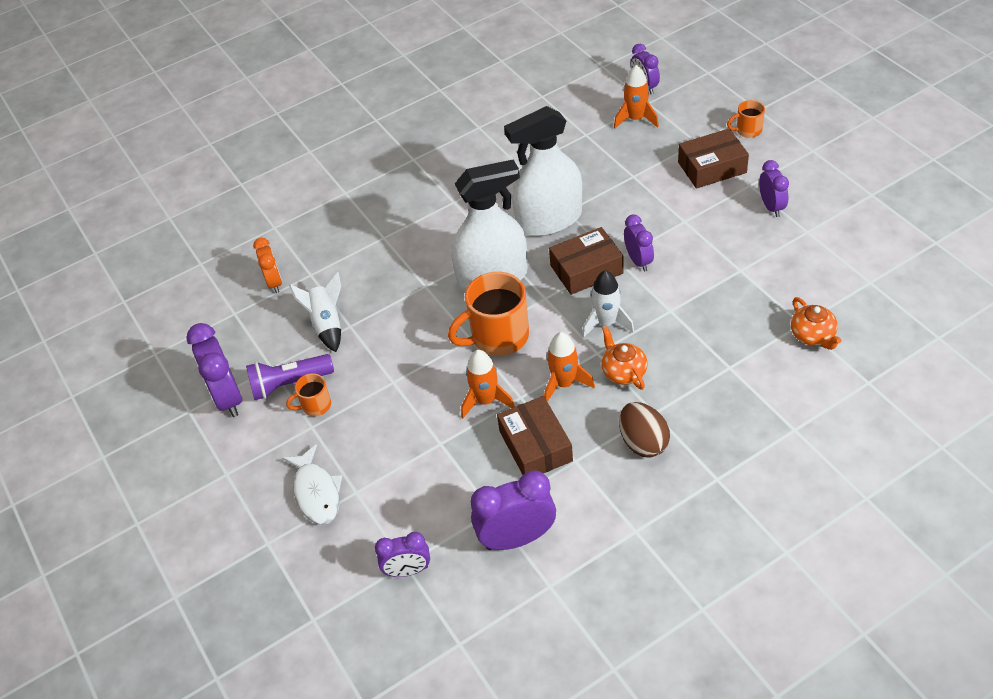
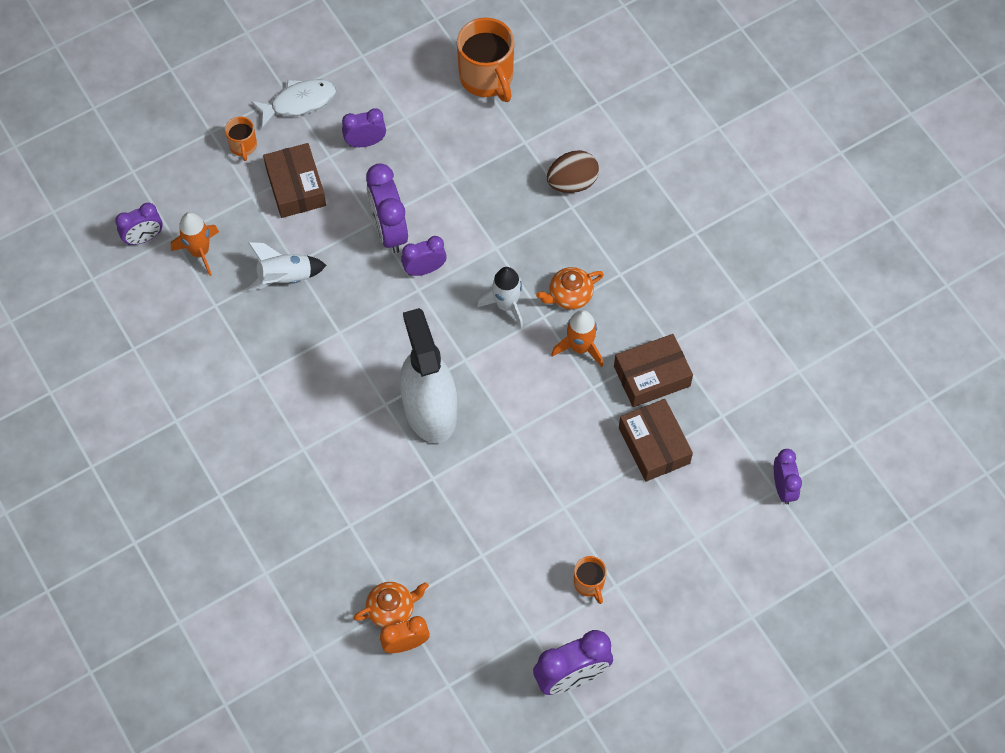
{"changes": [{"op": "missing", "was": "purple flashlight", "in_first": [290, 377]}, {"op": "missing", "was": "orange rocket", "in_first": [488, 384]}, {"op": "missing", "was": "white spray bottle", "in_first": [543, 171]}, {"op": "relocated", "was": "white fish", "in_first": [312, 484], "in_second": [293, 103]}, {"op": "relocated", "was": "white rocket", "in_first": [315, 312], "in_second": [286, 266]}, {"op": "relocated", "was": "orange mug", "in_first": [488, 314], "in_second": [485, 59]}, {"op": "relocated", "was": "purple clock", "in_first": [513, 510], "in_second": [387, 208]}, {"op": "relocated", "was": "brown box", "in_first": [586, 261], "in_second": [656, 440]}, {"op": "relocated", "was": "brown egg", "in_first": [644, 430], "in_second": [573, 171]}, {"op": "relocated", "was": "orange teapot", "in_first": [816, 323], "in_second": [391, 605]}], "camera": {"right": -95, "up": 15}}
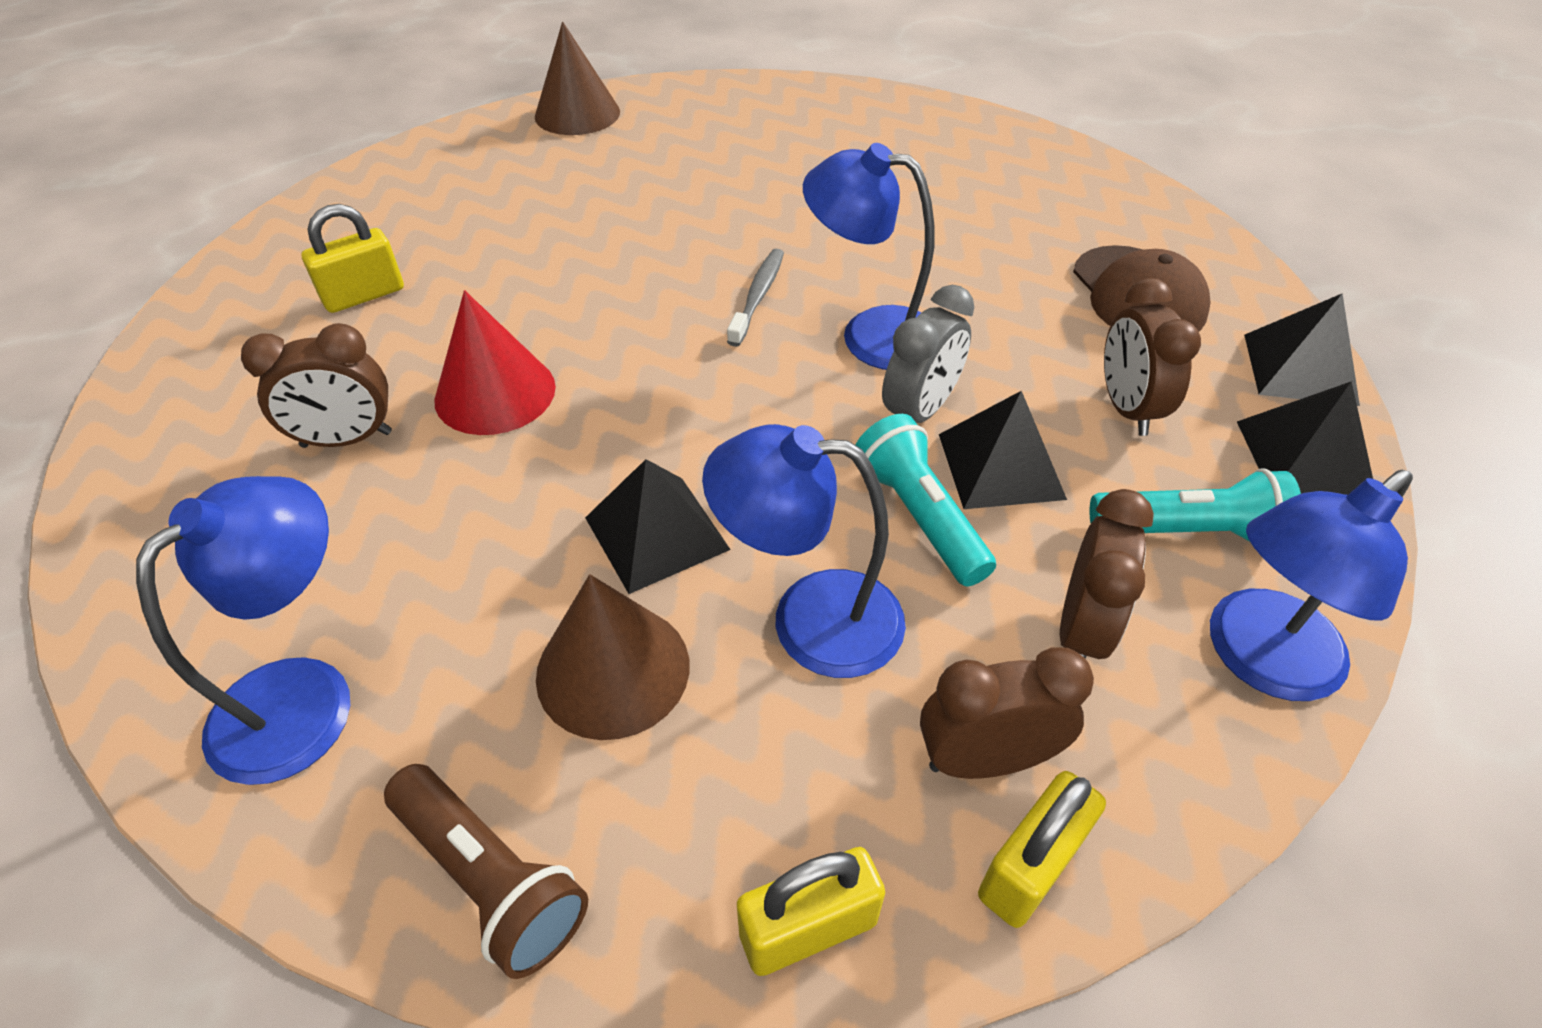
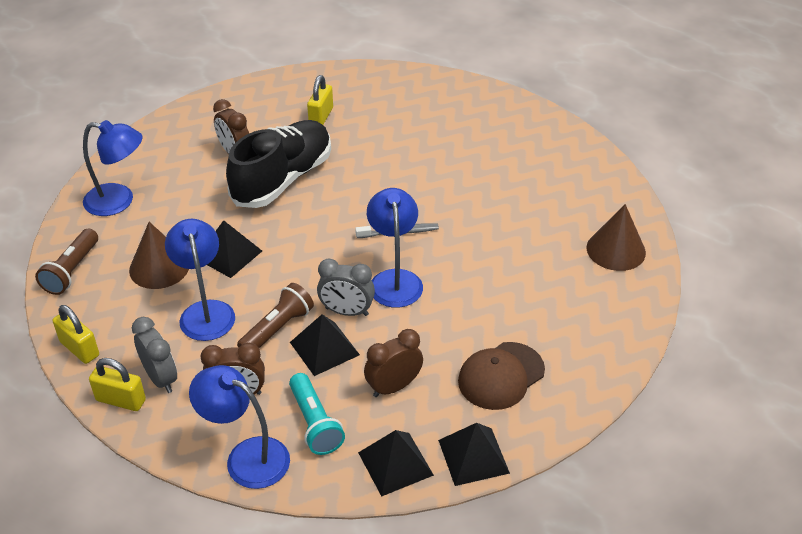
{"changes": [{"op": "relocated", "was": "brown cone", "in_first": [577, 78], "in_second": [616, 237]}, {"op": "exchanged", "was": "red cone", "now": "black shoe", "in_first": [495, 362], "in_second": [278, 164]}, {"op": "colour", "was": "turquoise flashlight", "now": "brown flashlight", "in_first": [926, 500], "in_second": [275, 315]}, {"op": "colour", "was": "brown clock", "now": "grey clock", "in_first": [1007, 713], "in_second": [154, 355]}, {"op": "spun", "was": "yellow padlock", "in_first": [352, 258], "in_second": [320, 100], "clockwise": 75}], "camera": {"right": 65, "up": -5}}
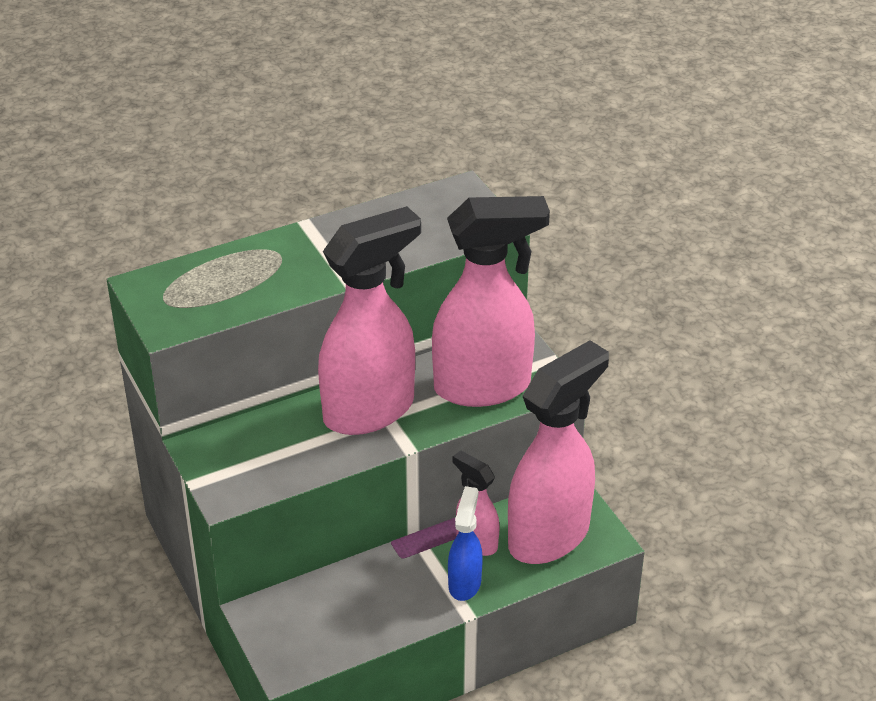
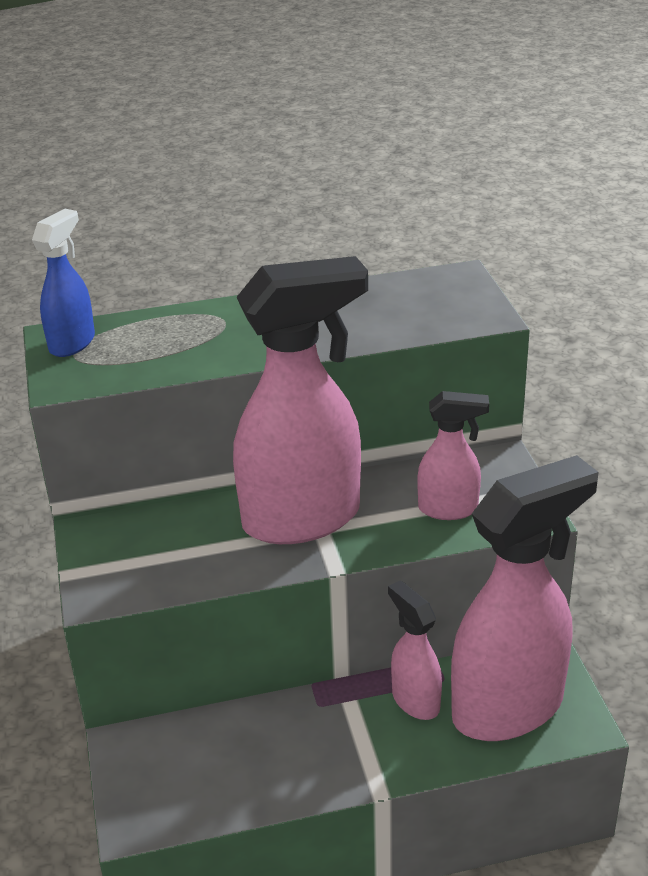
{"changes": [{"op": "relocated", "was": "blue spray bottle", "in_first": [465, 543], "in_second": [63, 283]}, {"op": "size", "was": "pink spray bottle", "in_first": [491, 301], "in_second": [453, 455], "ratio": 0.49}], "camera": {"right": 15, "up": -5}}
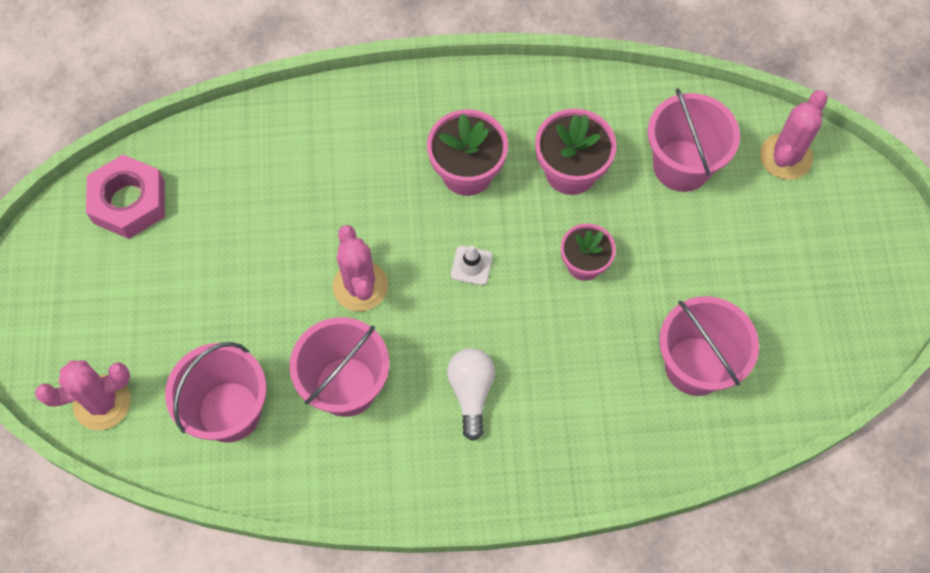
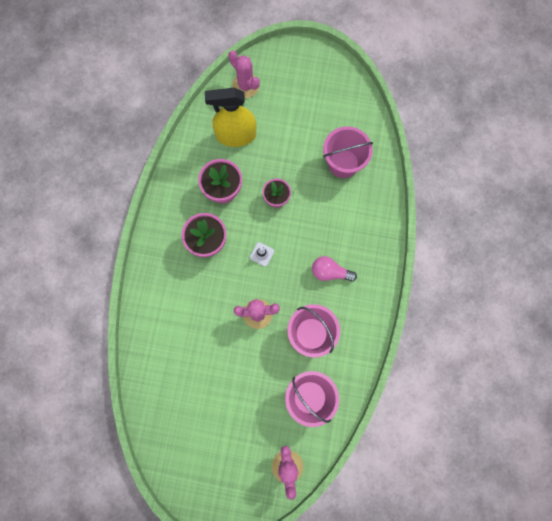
{"changes": [{"op": "missing", "was": "pink nut", "in_first": [125, 197]}, {"op": "exchanged", "was": "pink bucket", "now": "yellow spray bottle", "in_first": [694, 140], "in_second": [230, 117]}, {"op": "colour", "was": "white light bulb", "now": "pink light bulb", "in_first": [471, 394], "in_second": [334, 269]}], "camera": {"right": -75, "up": 10}}
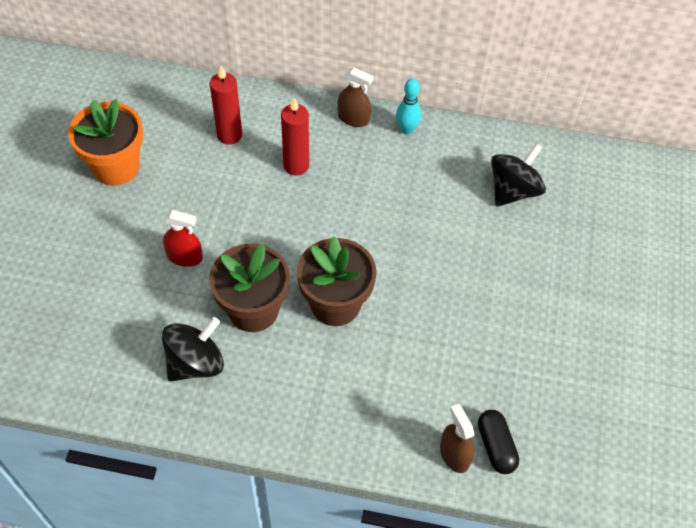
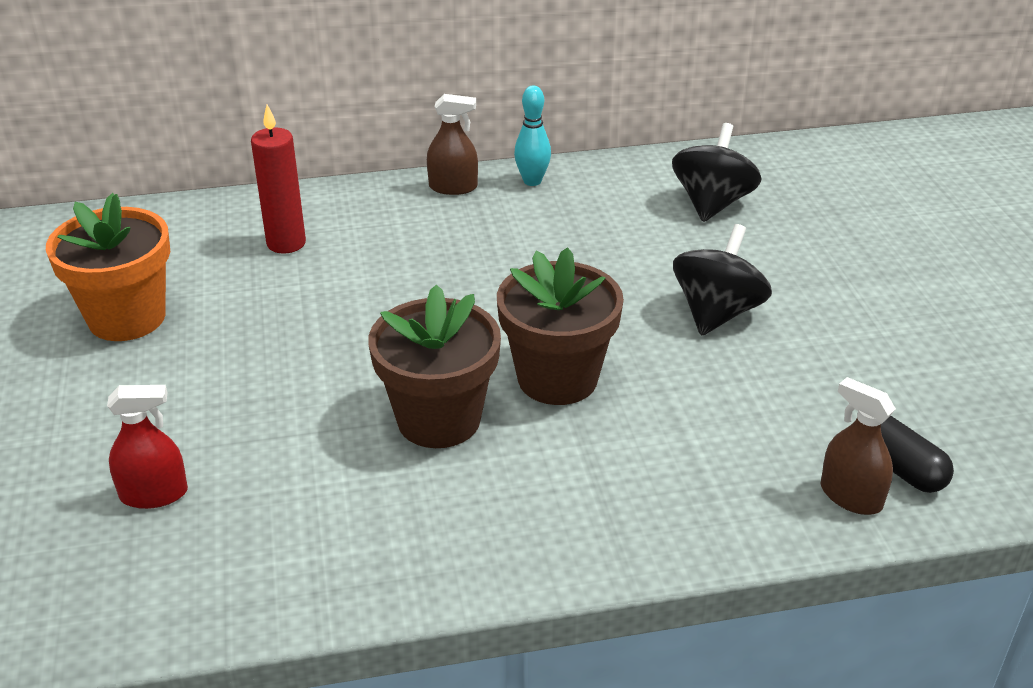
{"changes": [{"op": "missing", "was": "red candle", "in_first": [295, 137]}, {"op": "relocated", "was": "black spinning top", "in_first": [193, 349], "in_second": [722, 280]}, {"op": "relocated", "was": "red spray bottle", "in_first": [183, 238], "in_second": [147, 447]}], "camera": {"right": -20, "up": -20}}
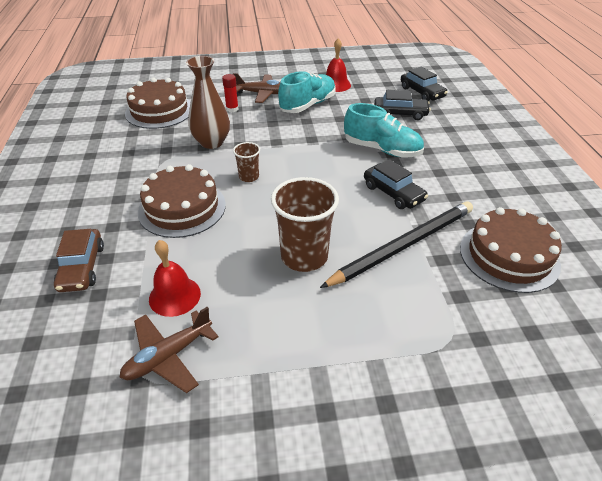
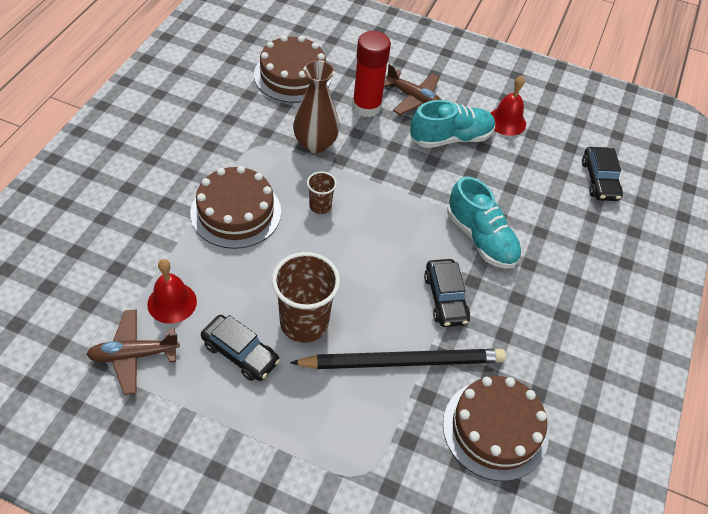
{"changes": [{"op": "missing", "was": "brown car", "in_first": [79, 260]}, {"op": "relocated", "was": "black car", "in_first": [402, 105], "in_second": [240, 348]}, {"op": "size", "was": "red glue stick", "in_first": [230, 93], "in_second": [371, 74], "ratio": 2.01}], "camera": {"right": 25, "up": 10}}
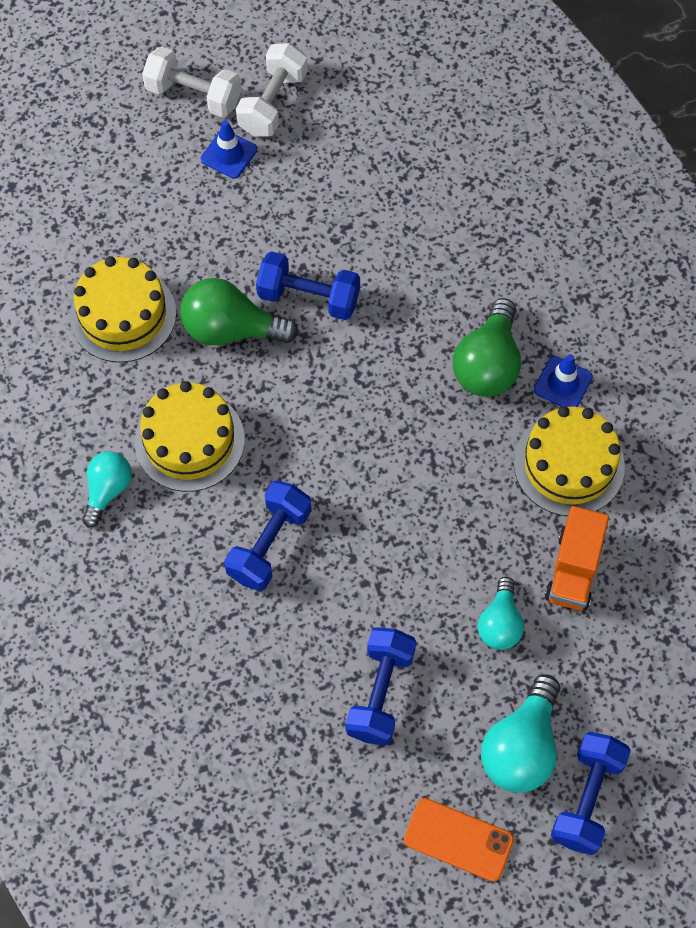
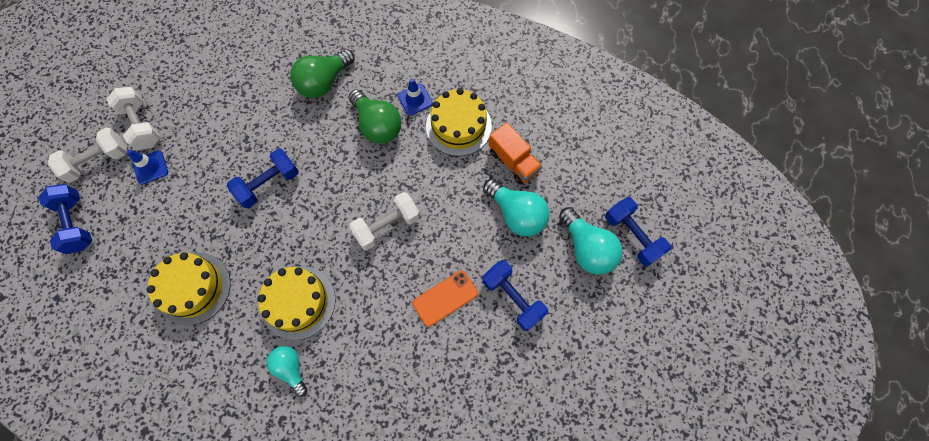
{"changes": [{"op": "appeared", "now": "white dumbbell", "in_second": [384, 221]}, {"op": "relocated", "was": "green light bulb", "in_first": [239, 311], "in_second": [322, 73]}, {"op": "relocated", "was": "blue dumbbell", "in_first": [267, 535], "in_second": [65, 219]}, {"op": "relocated", "was": "orange phone", "in_first": [459, 840], "in_second": [445, 298]}, {"op": "size", "was": "turquoise light bulb", "in_first": [501, 613], "in_second": [516, 207], "ratio": 1.57}], "camera": {"right": -55, "up": 5}}
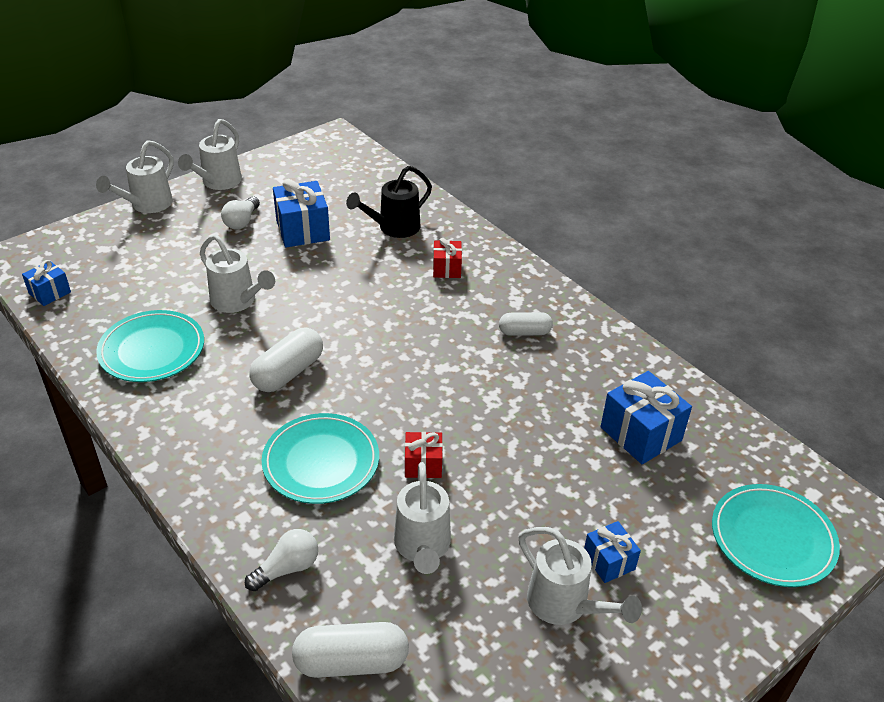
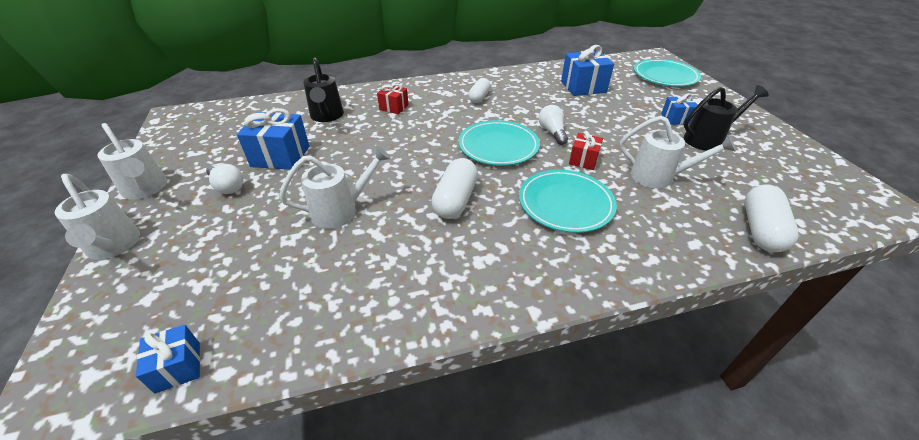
{"changes": [{"op": "relocated", "was": "turquoise plate", "in_first": [150, 346], "in_second": [499, 143]}, {"op": "relocated", "was": "white light bulb", "in_first": [281, 560], "in_second": [553, 125]}, {"op": "colour", "was": "white watering can", "now": "black watering can", "in_first": [580, 576], "in_second": [726, 118]}, {"op": "spun", "was": "white capsule", "in_first": [286, 360], "in_second": [454, 188], "clockwise": 45}], "camera": {"right": -65, "up": 0}}
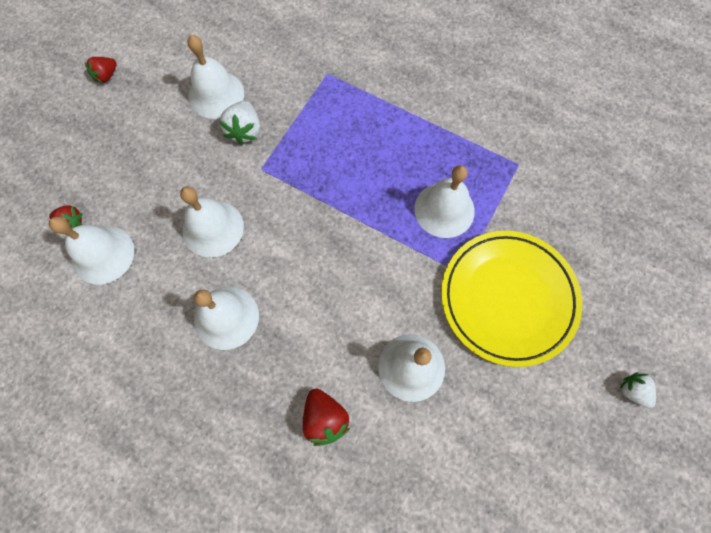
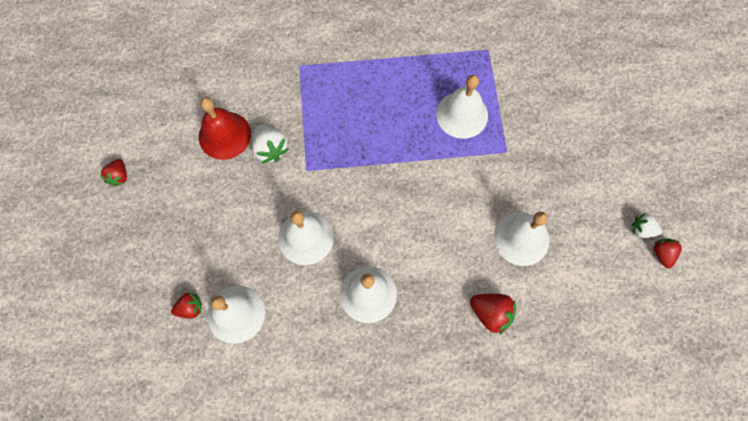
{"changes": [{"op": "missing", "was": "yellow plate", "in_first": [511, 299]}, {"op": "appeared", "now": "red strawberry", "in_second": [668, 253]}, {"op": "relocated", "was": "white strawberry", "in_first": [638, 390], "in_second": [646, 225]}, {"op": "colour", "was": "white bell", "now": "red bell", "in_first": [216, 77], "in_second": [225, 128]}], "camera": {"right": -35, "up": 0}}
